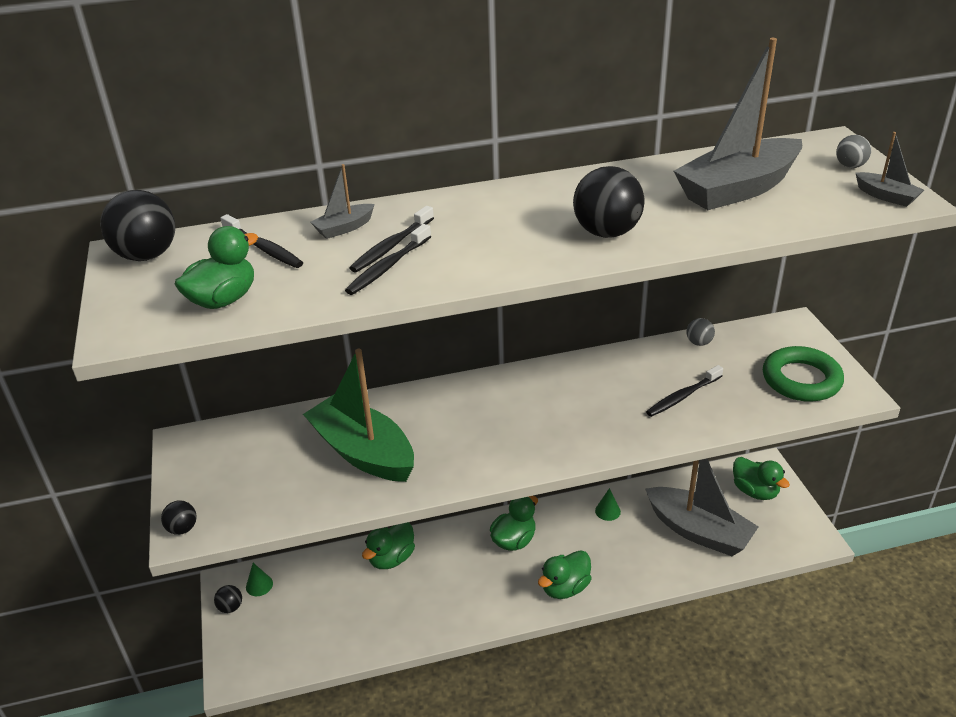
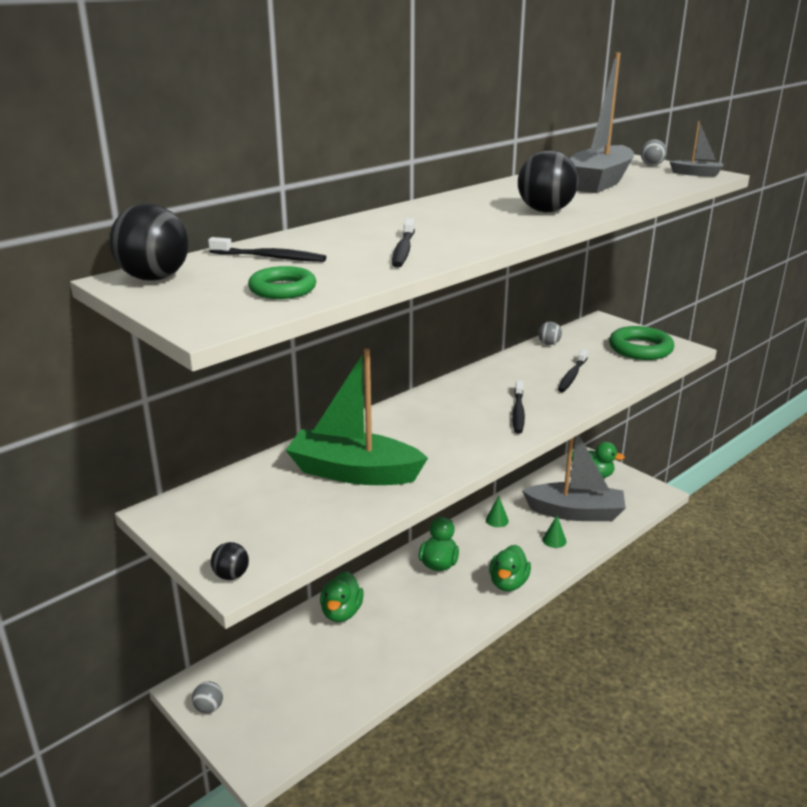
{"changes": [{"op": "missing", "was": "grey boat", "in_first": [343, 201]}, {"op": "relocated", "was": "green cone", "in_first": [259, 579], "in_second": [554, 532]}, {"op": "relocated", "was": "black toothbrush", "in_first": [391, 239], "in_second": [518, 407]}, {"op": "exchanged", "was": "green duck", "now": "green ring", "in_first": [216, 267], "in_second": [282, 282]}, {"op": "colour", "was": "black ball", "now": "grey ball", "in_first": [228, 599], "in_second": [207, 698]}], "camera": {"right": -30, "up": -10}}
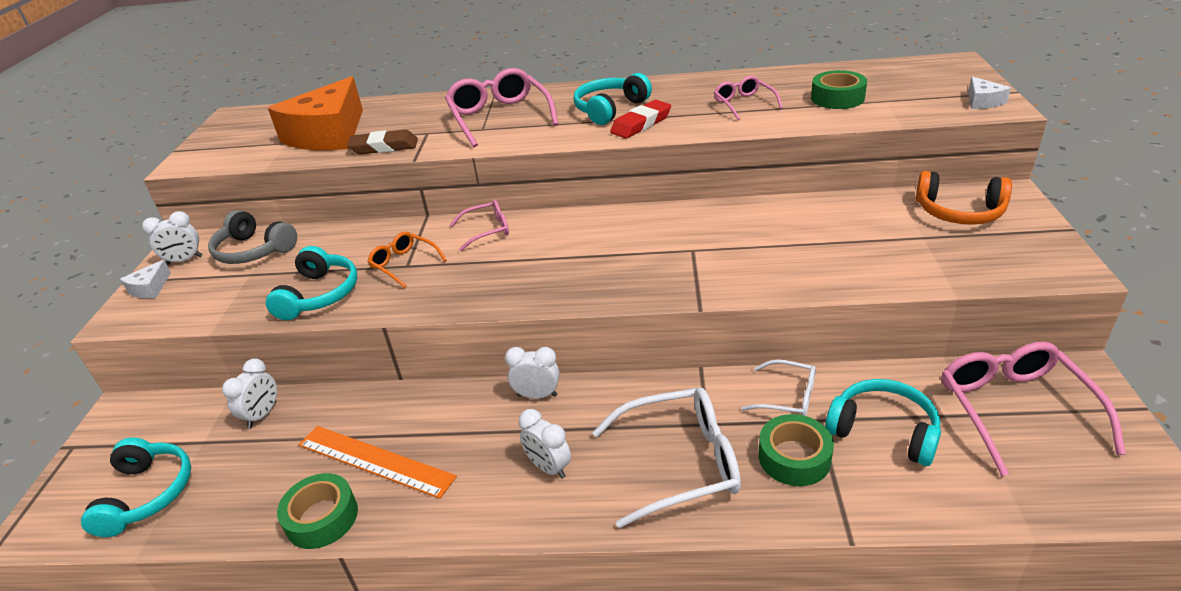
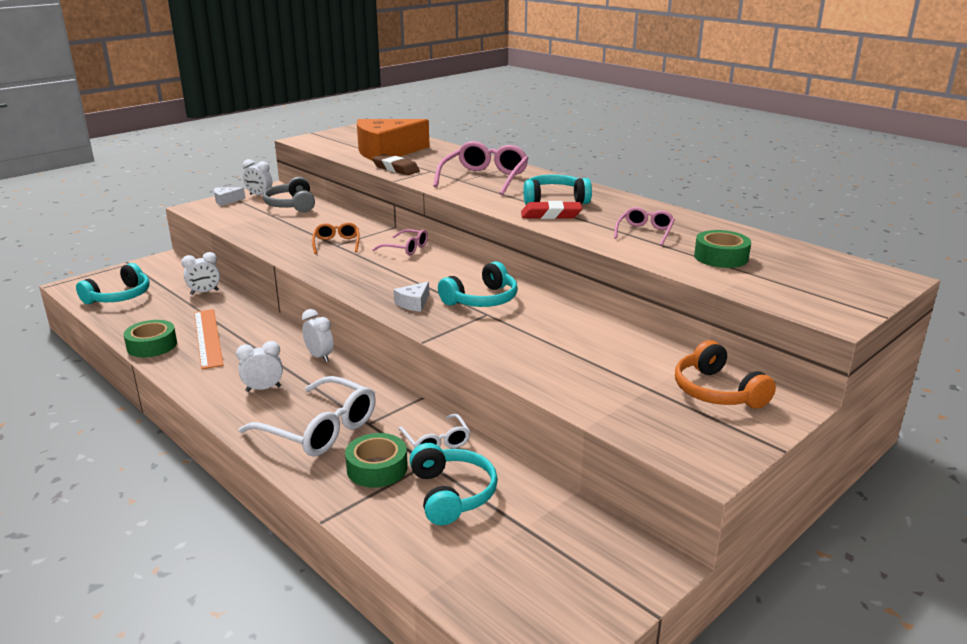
{"changes": [{"op": "missing", "was": "pink glasses", "in_first": [1034, 409]}, {"op": "relocated", "was": "turquoise headphones", "in_first": [311, 283], "in_second": [478, 284]}, {"op": "relocated", "was": "white cheese", "in_first": [989, 92], "in_second": [411, 297]}, {"op": "spun", "was": "white clock", "in_first": [545, 444], "in_second": [259, 366], "clockwise": 75}], "camera": {"right": 40, "up": -10}}
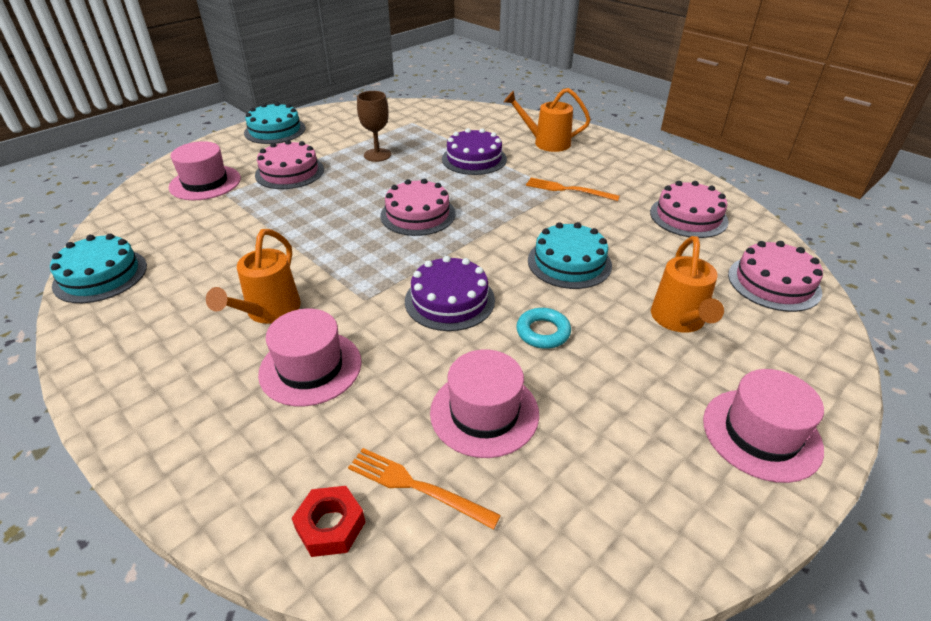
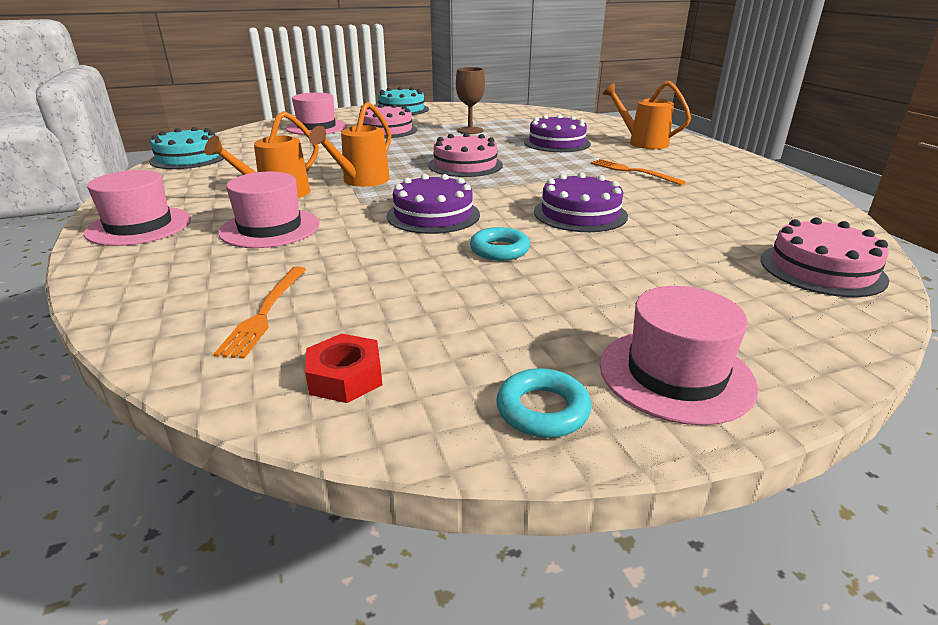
{"changes": [{"op": "missing", "was": "pink cake", "in_first": [689, 209]}, {"op": "appeared", "now": "turquoise ring", "in_second": [544, 403]}, {"op": "relocated", "was": "red nut", "in_first": [328, 521], "in_second": [343, 368]}, {"op": "relocated", "was": "pink hat", "in_first": [484, 403], "in_second": [137, 208]}, {"op": "relocated", "was": "orange watering can", "in_first": [687, 284], "in_second": [350, 144]}, {"op": "colour", "was": "turquoise cake", "now": "purple cake", "in_first": [570, 255], "in_second": [581, 202]}, {"op": "spun", "was": "orange fork", "in_first": [424, 489], "in_second": [260, 312], "clockwise": -135}], "camera": {"right": 25, "up": -10}}
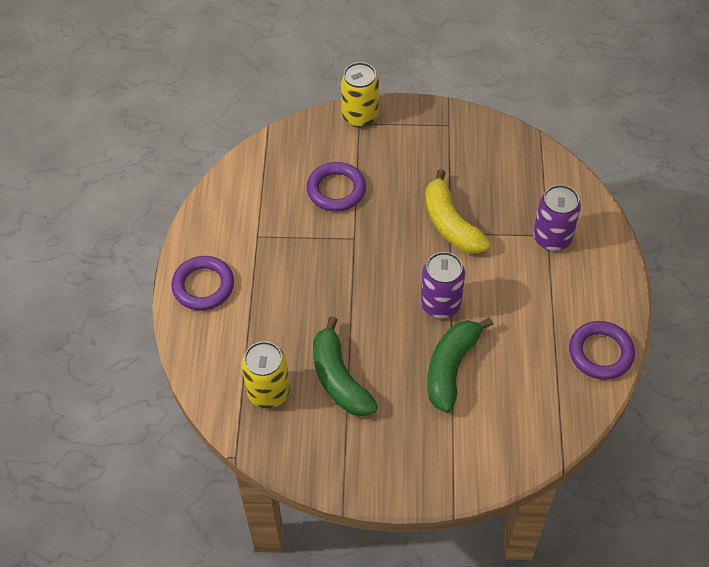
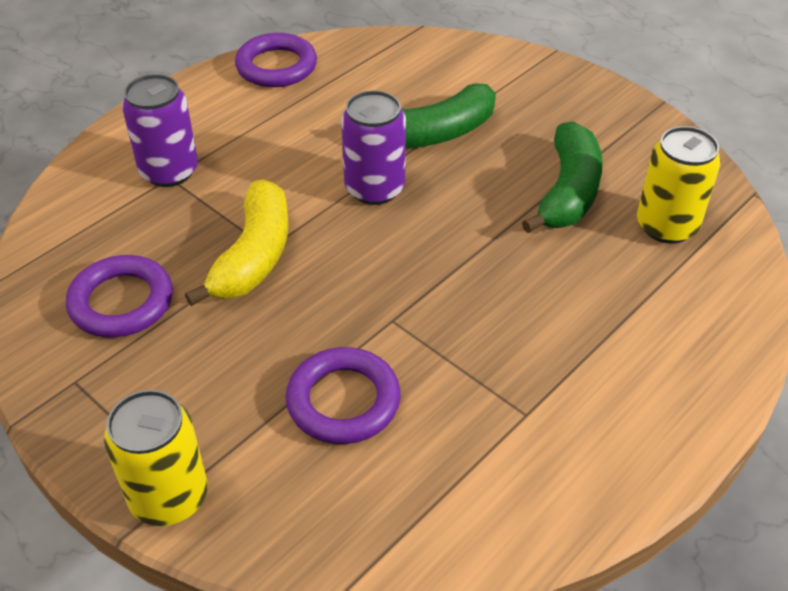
{"changes": [{"op": "relocated", "was": "purple ring", "in_first": [202, 283], "in_second": [119, 296]}], "camera": {"right": -140, "up": -10}}
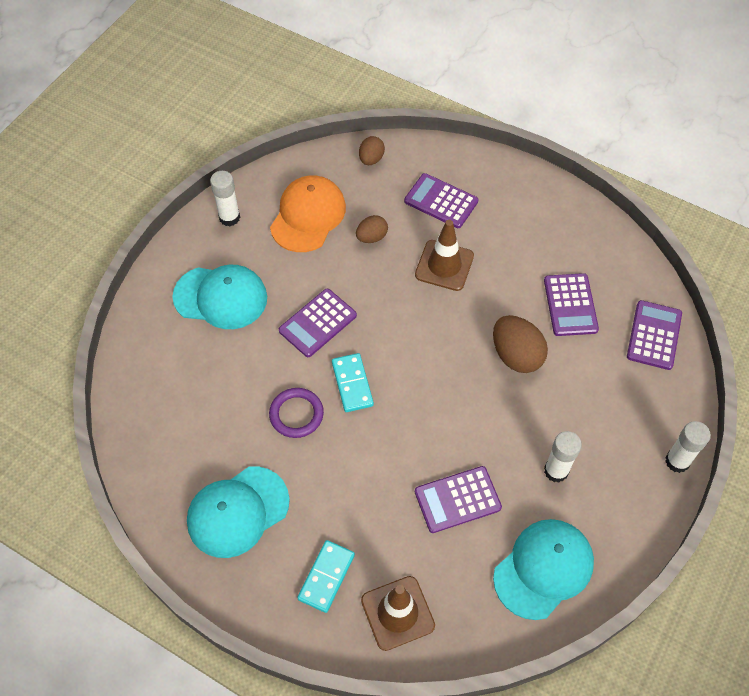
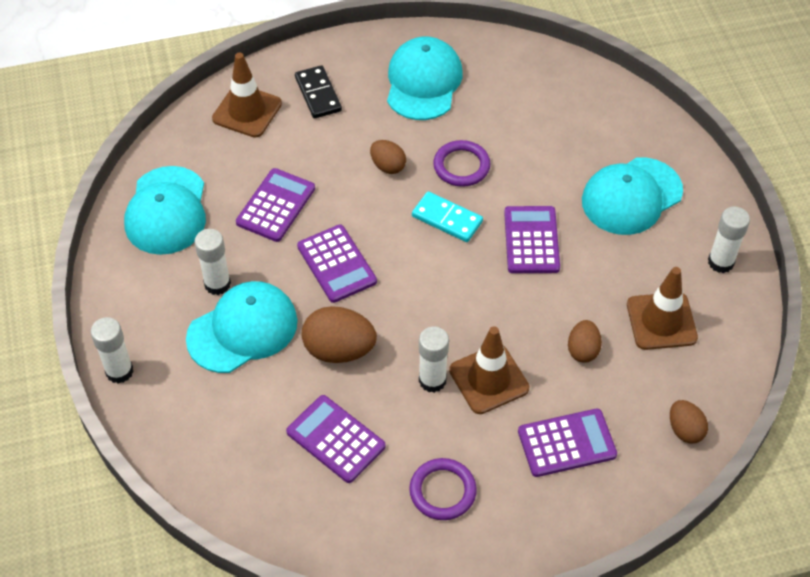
{"changes": [{"op": "appeared", "now": "turquoise cap", "in_second": [242, 327]}, {"op": "appeared", "now": "brown egg", "in_second": [388, 157]}, {"op": "appeared", "now": "purple ring", "in_second": [443, 489]}, {"op": "appeared", "now": "white glue stick", "in_second": [434, 359]}, {"op": "relocated", "was": "purple calculator", "in_first": [654, 335], "in_second": [337, 263]}, {"op": "exchanged", "was": "orange cap", "now": "brown traffic cone", "in_first": [308, 213], "in_second": [662, 308]}, {"op": "colour", "was": "turquoise domino", "now": "black domino", "in_first": [326, 576], "in_second": [318, 92]}], "camera": {"right": 135, "up": -5}}
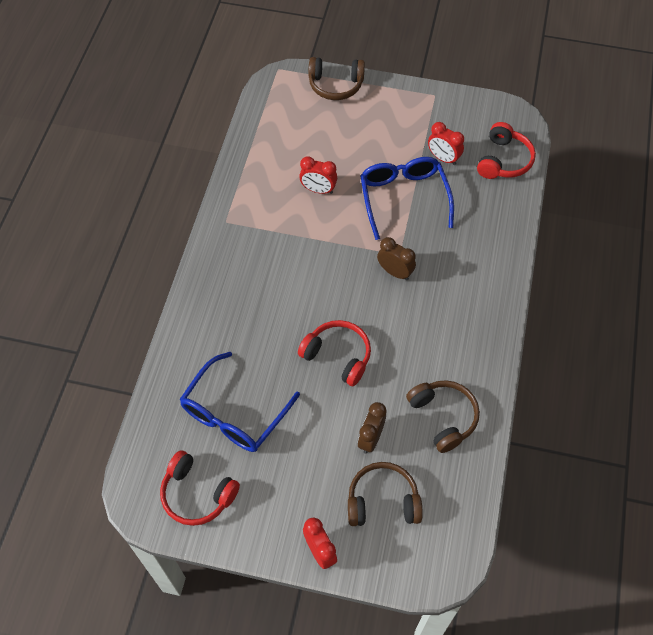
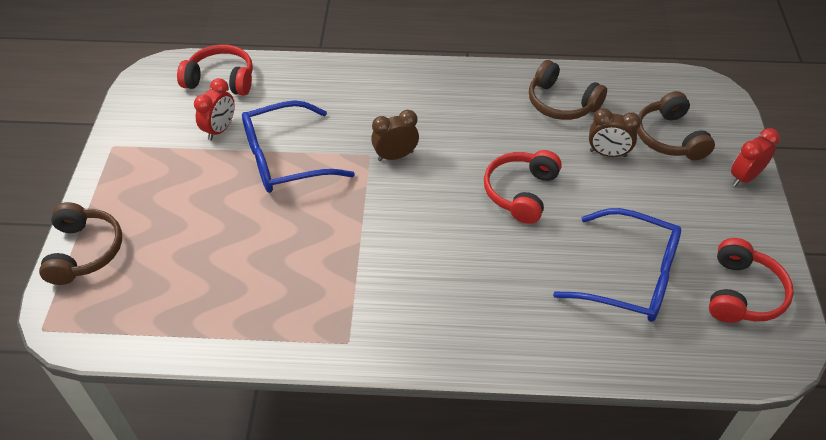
{"changes": [{"op": "missing", "was": "red clock", "in_first": [318, 175]}, {"op": "spun", "was": "brown clock", "in_first": [396, 258], "in_second": [395, 135], "clockwise": 45}, {"op": "spun", "was": "brown headphones", "in_first": [443, 416], "in_second": [568, 90], "clockwise": -105}], "camera": {"right": -100, "up": -10}}
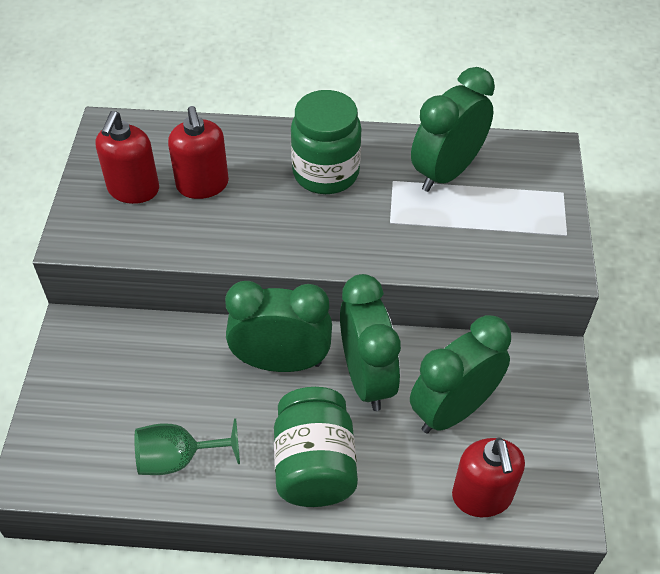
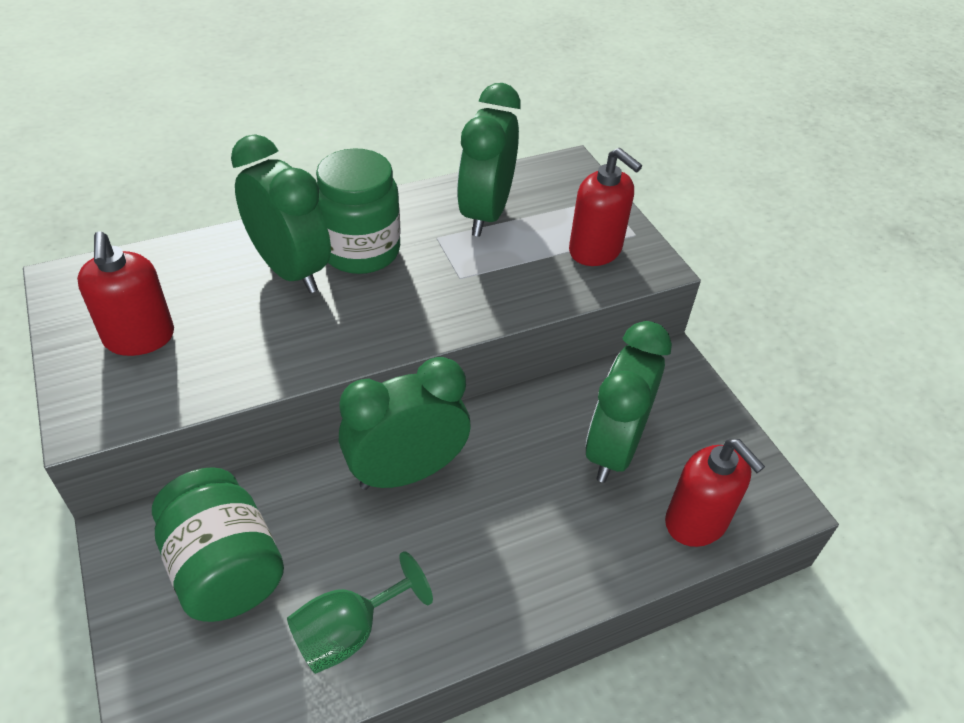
{"changes": [{"op": "relocated", "was": "red soap dispenser", "in_first": [198, 152], "in_second": [605, 207]}, {"op": "relocated", "was": "green jar", "in_first": [316, 447], "in_second": [218, 544]}, {"op": "relocated", "was": "green clock", "in_first": [370, 342], "in_second": [281, 213]}], "camera": {"right": -30, "up": -5}}
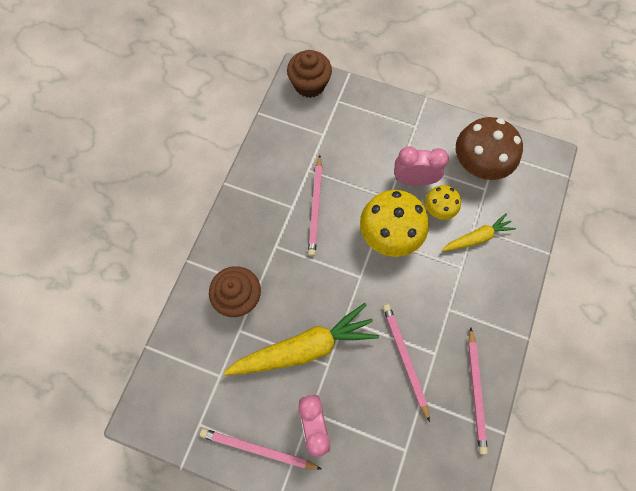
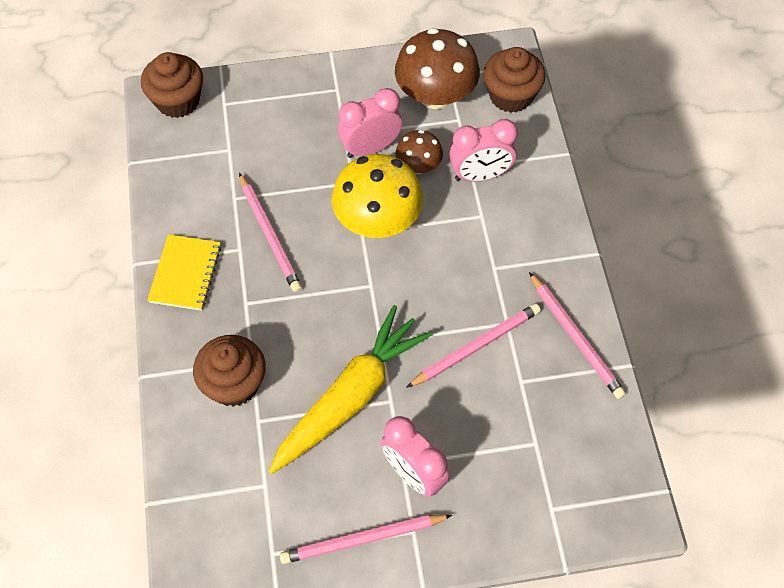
{"changes": [{"op": "appeared", "now": "yellow notebook", "in_second": [184, 272]}, {"op": "appeared", "now": "brown cupcake", "in_second": [514, 80]}, {"op": "exchanged", "was": "yellow carrot", "now": "pink clock", "in_first": [479, 232], "in_second": [483, 150]}, {"op": "colour", "was": "yellow mushroom", "now": "brown mushroom", "in_first": [443, 202], "in_second": [419, 152]}, {"op": "spun", "was": "pink pencil", "in_first": [406, 363], "in_second": [473, 345], "clockwise": 105}], "camera": {"right": -30, "up": -10}}
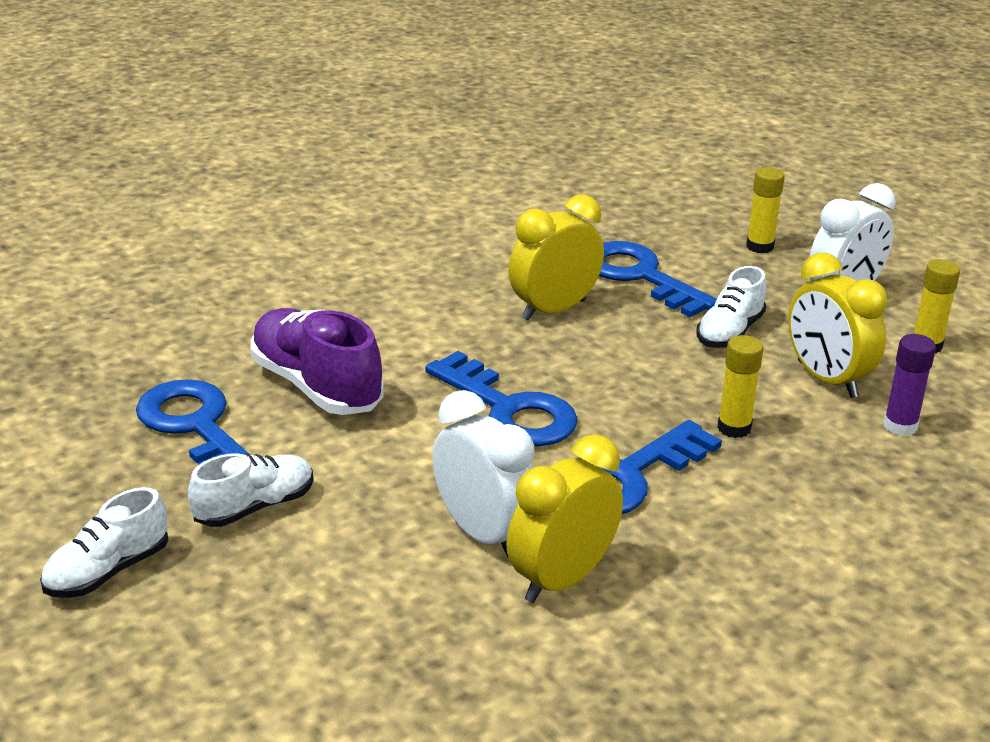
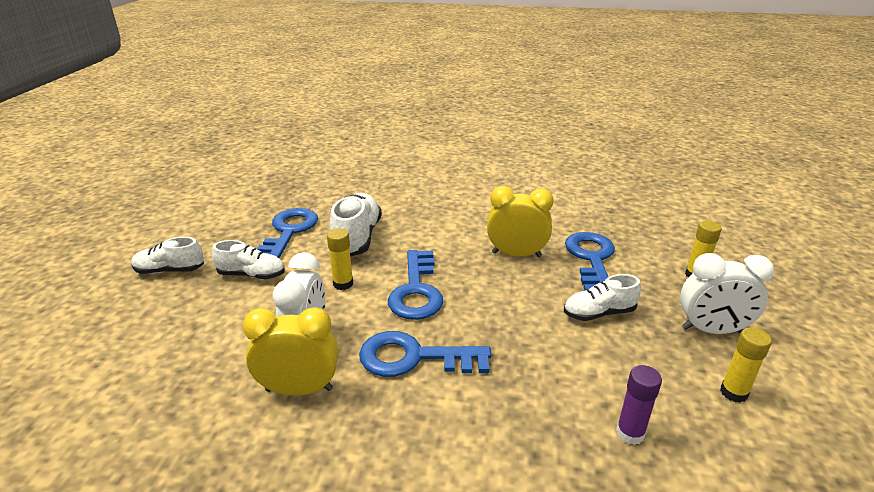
{"changes": [{"op": "missing", "was": "yellow clock", "in_first": [837, 325]}, {"op": "relocated", "was": "yellow glue stick", "in_first": [740, 386], "in_second": [340, 259]}, {"op": "colour", "was": "purple shoe", "now": "white shoe", "in_first": [317, 361], "in_second": [356, 224]}], "camera": {"right": 45, "up": 0}}
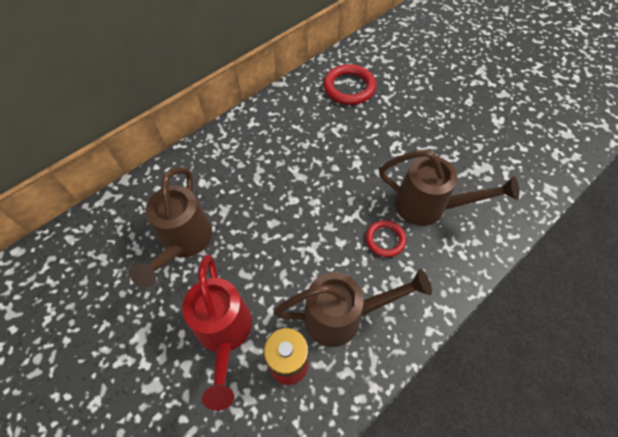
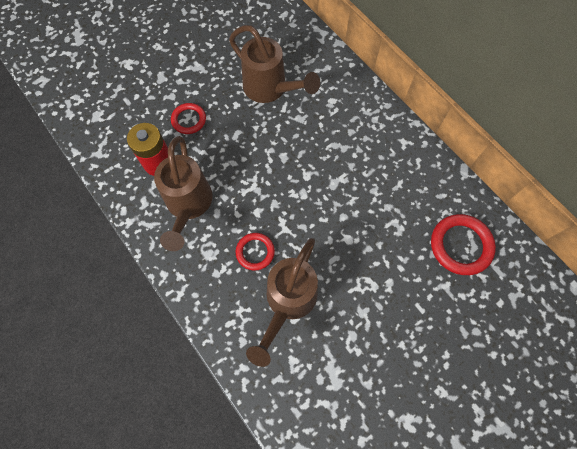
{"changes": [{"op": "exchanged", "was": "red watering can", "now": "red ring", "in_first": [217, 333], "in_second": [188, 118]}, {"op": "spun", "was": "brown watering can", "in_first": [170, 227], "in_second": [274, 64], "clockwise": -150}], "camera": {"right": 95, "up": 10}}
